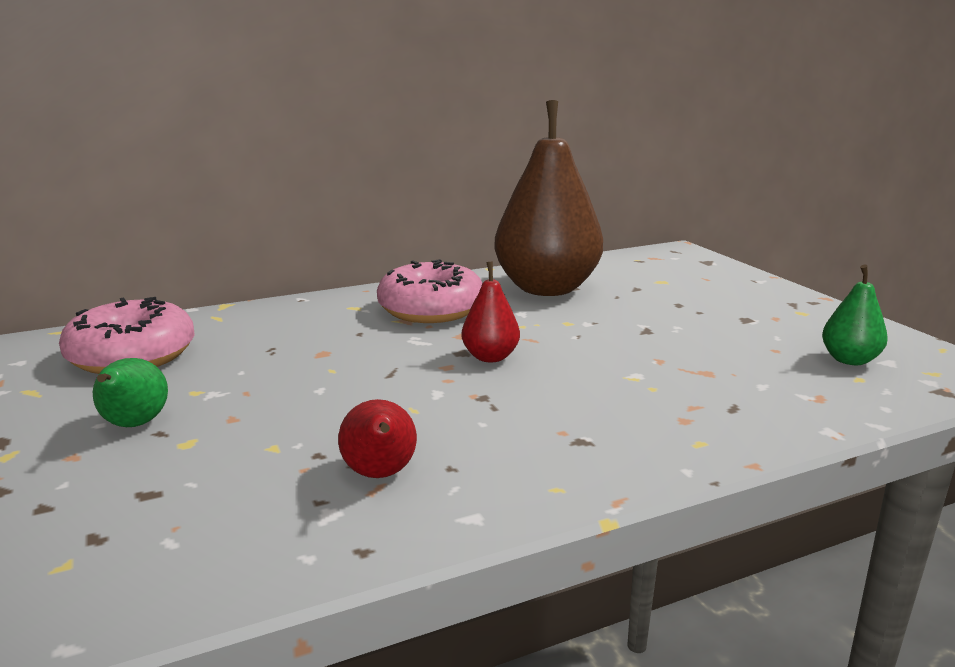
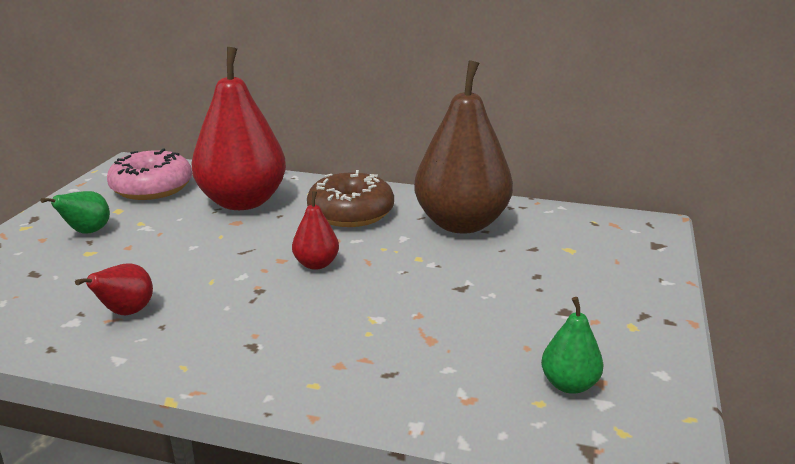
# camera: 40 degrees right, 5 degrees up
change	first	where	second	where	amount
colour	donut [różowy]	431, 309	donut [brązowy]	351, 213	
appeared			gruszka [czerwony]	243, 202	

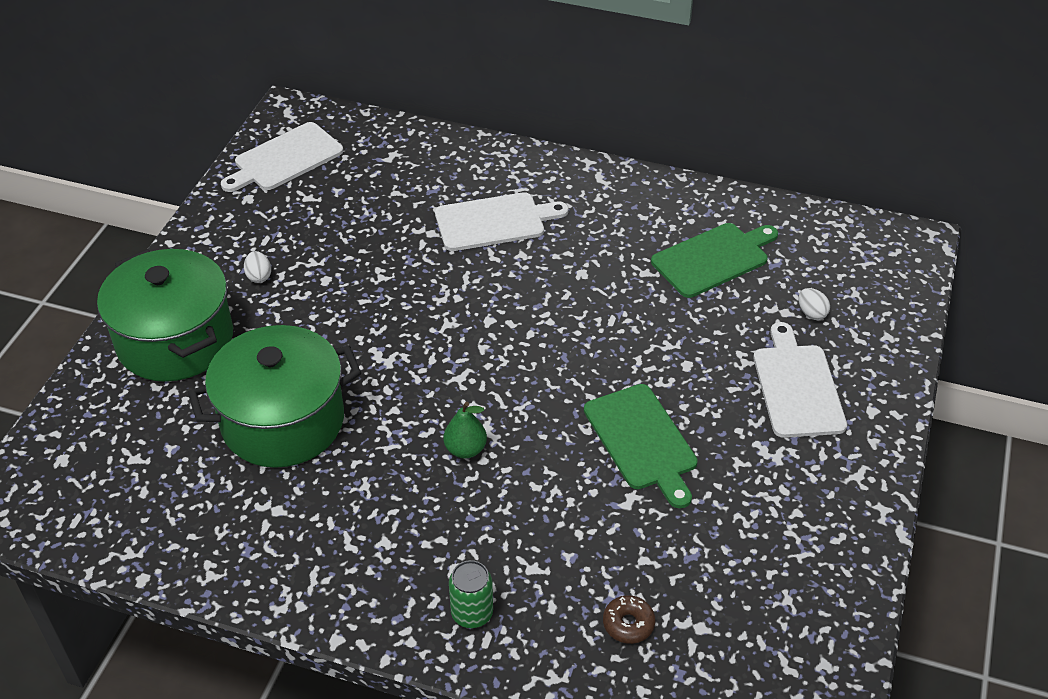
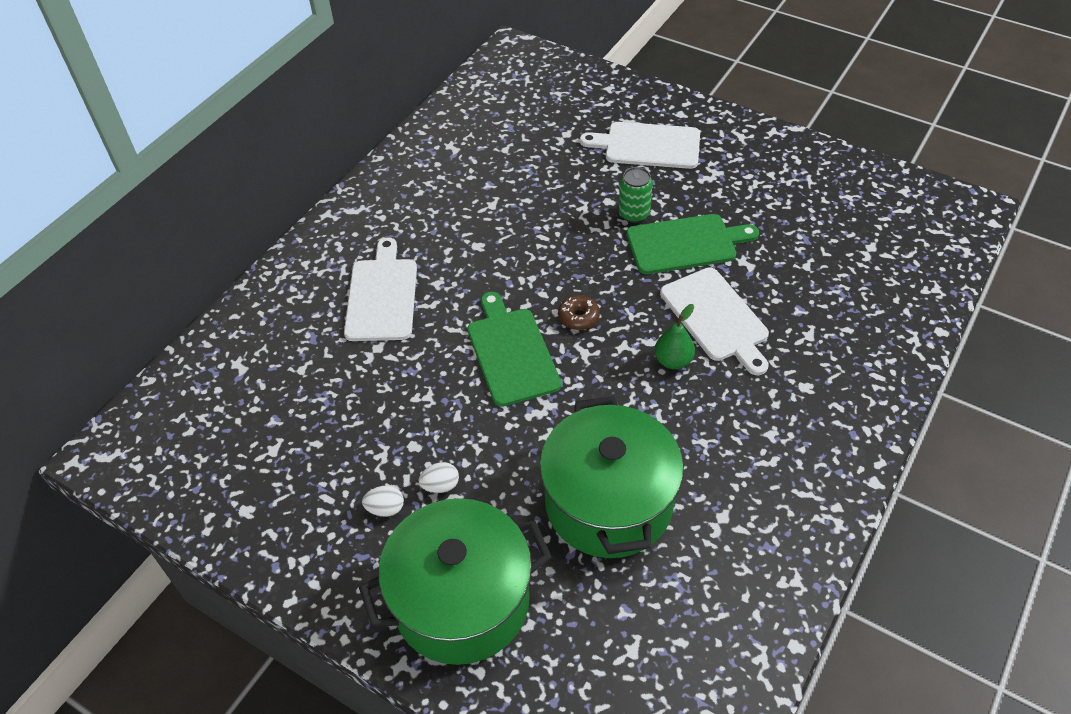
# camera: 75 degrees left, 5 degrees up
change	first	where	second	where	amount
relocated	deska do krojenia [biały]	285, 159		716, 317	
relocated	puszka [zielony]	472, 613		634, 214	
relocated	donut [brązowy]	628, 624		578, 317	
relocated	deska do krojenia [zielony]	713, 259		511, 353	
relocated	jajko [biały]	811, 313		440, 485	

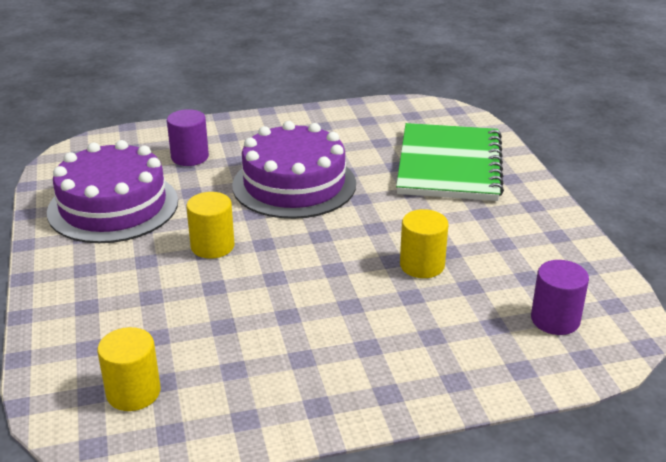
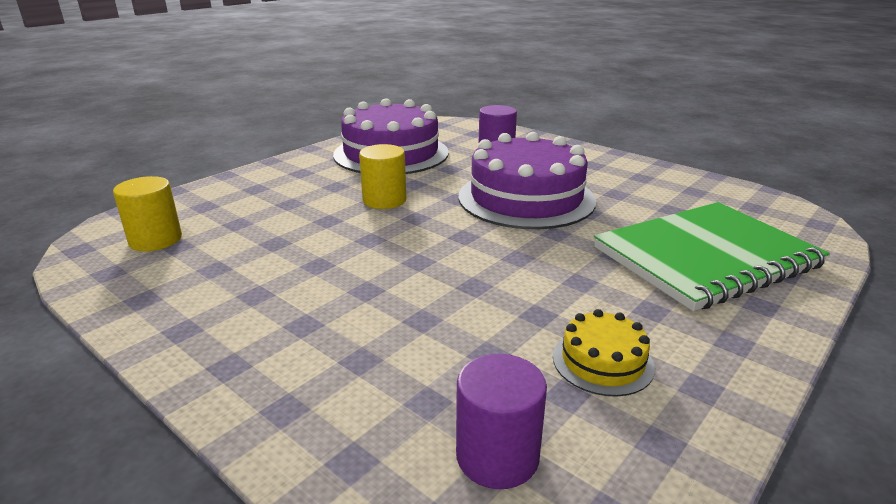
# camera: 55 degrees right, 5 degrees down
change	first	where	second	where	amount
missing	walec [żółty]	422, 265			
appeared			tort [żółty]	602, 362	

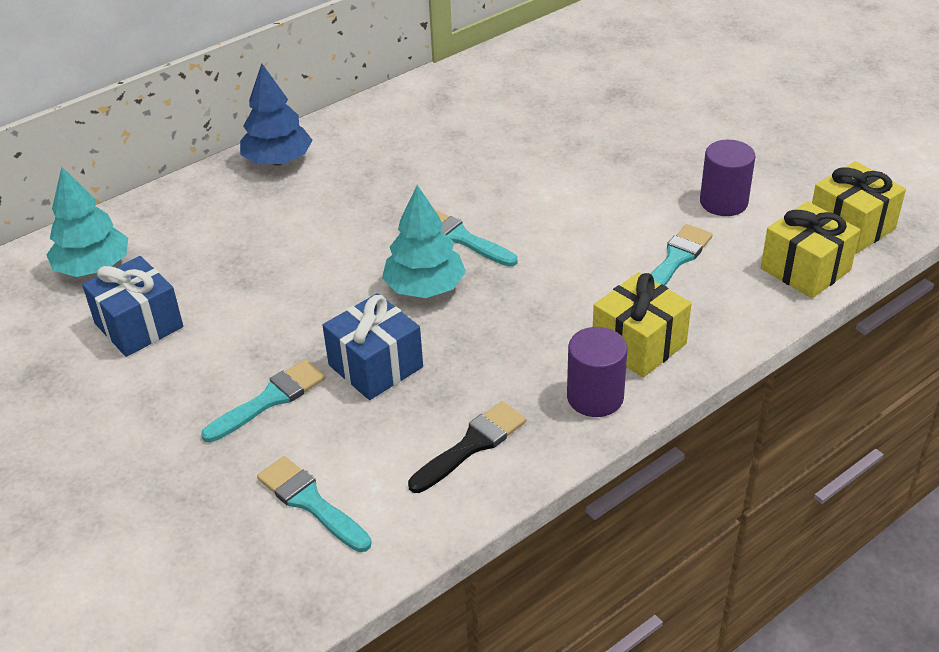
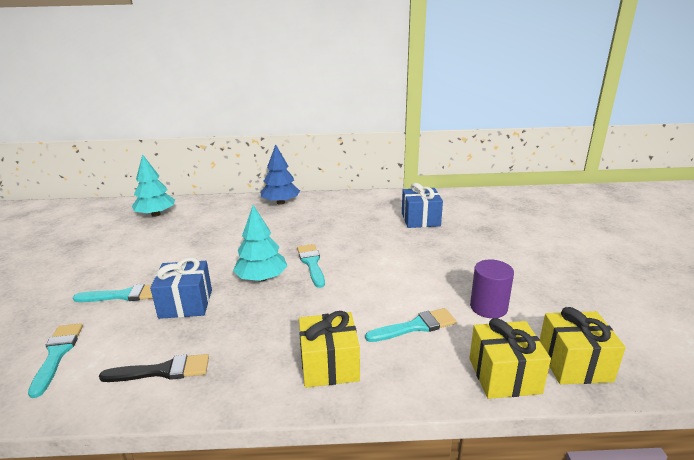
# camera: 35 degrees right, 15 degrees down
change	first	where	second	where	amount
relocated	prezent [niebieski]	139, 325		420, 219	
missing	walec [fioletowy]	595, 397			

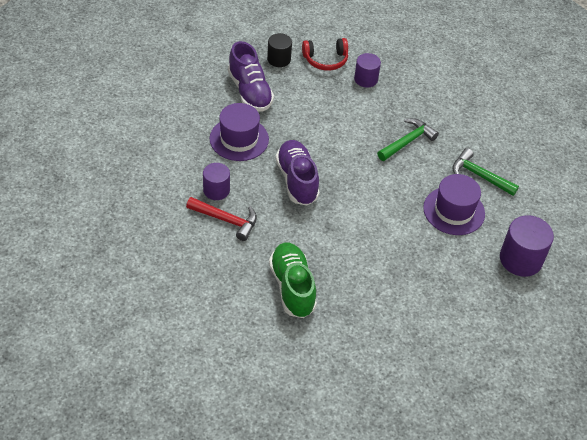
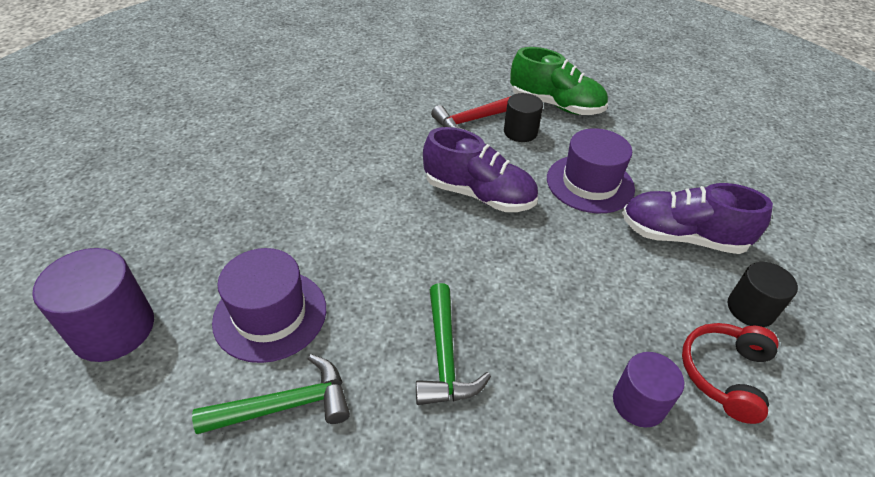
# camera: 130 degrees right, 5 degrees down
change	first	where	second	where	amount
colour	walec [fioletowy]	216, 190	walec [czarny]	520, 132	
relocated	but [zielony]	292, 287		555, 105	

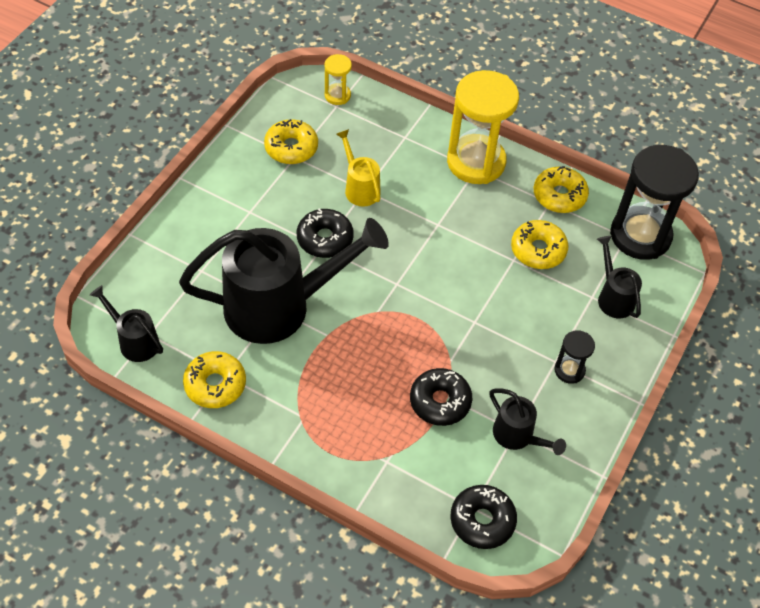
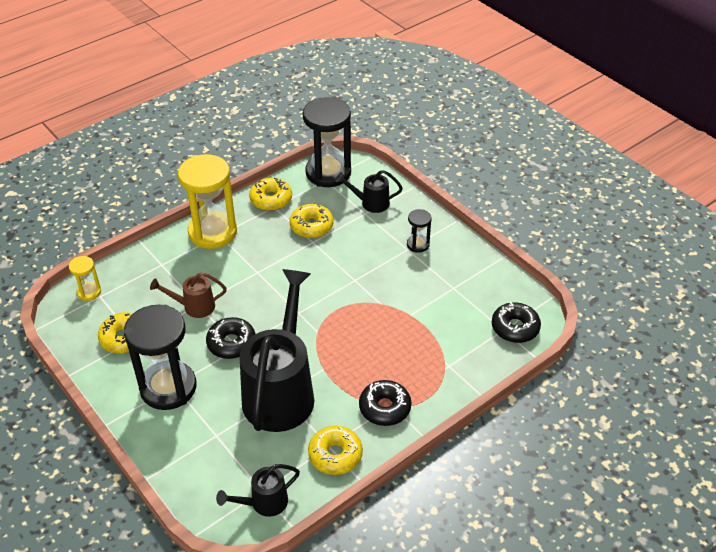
# camera: 65 degrees left, 10 degrees down
change	first	where	second	where	amount
colour	konewka [żółty]	359, 188	konewka [brązowy]	194, 307	
relocated	donut [czarny]	440, 401		384, 408	
missing	konewka [czarny]	518, 436			
appeared			klepsydra [czarny]	168, 387	

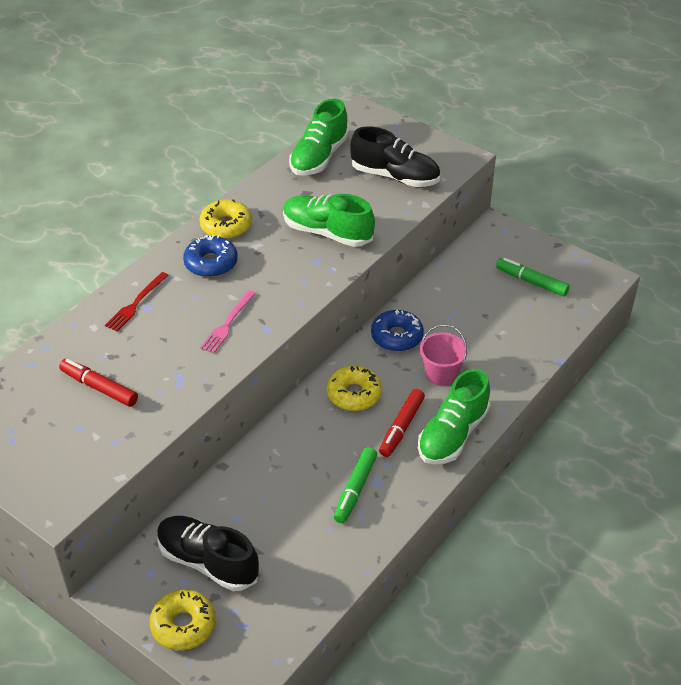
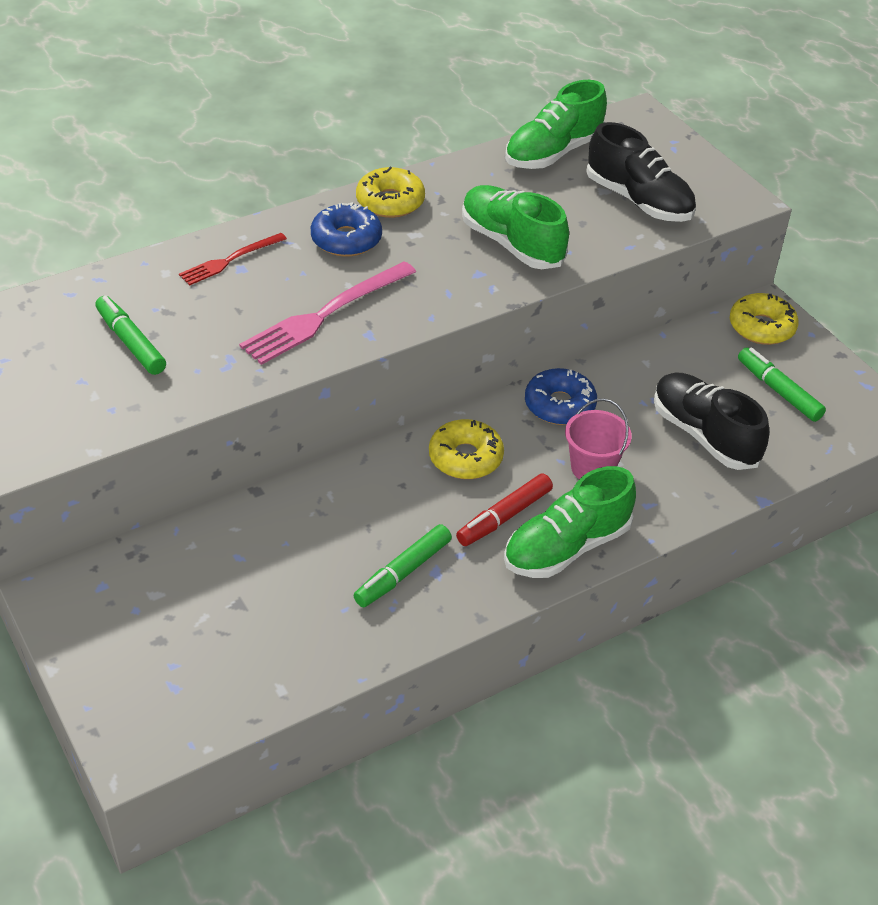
# camera: 20 degrees right, 0 degrees up
change	first	where	second	where	amount
colour	flamaster [czerwony]	99, 387	flamaster [zielony]	131, 342	
relocated	donut [żółty]	183, 625		761, 327	
relocated	but [czarny]	208, 562		704, 435	
size	widelec [różowy]	227, 323		325, 315	x1.69

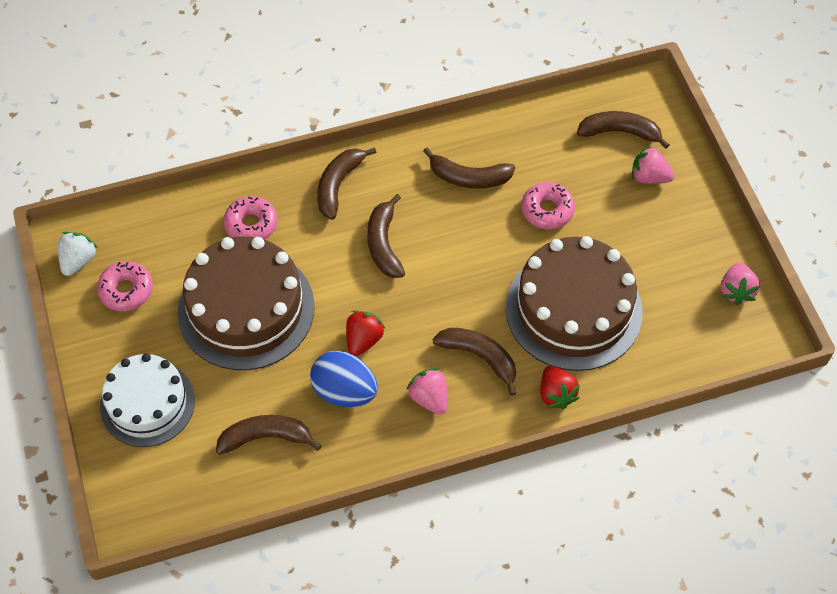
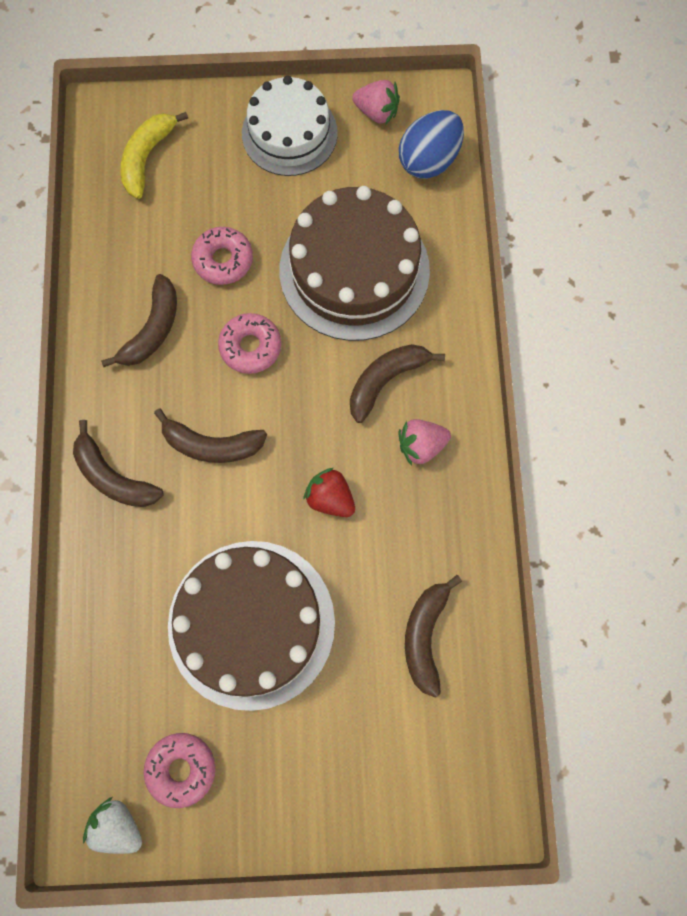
# camera: 75 degrees left, 15 degrees up
change	first	where	second	where	amount
relocated	tort [biały]	147, 403		289, 133	
relocated	donut [różowy]	251, 224		250, 347	
relocated	jajko [niebieski]	344, 391		429, 160	
missing	truskawka [czerwony]	556, 394			
colour	banan [brązowy]	620, 132	banan [żółty]	147, 157	
missing	truskawka [różowy]	649, 177			

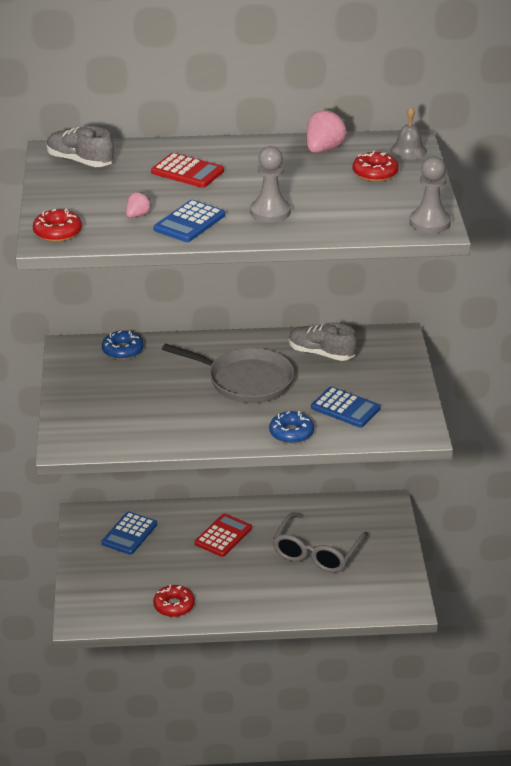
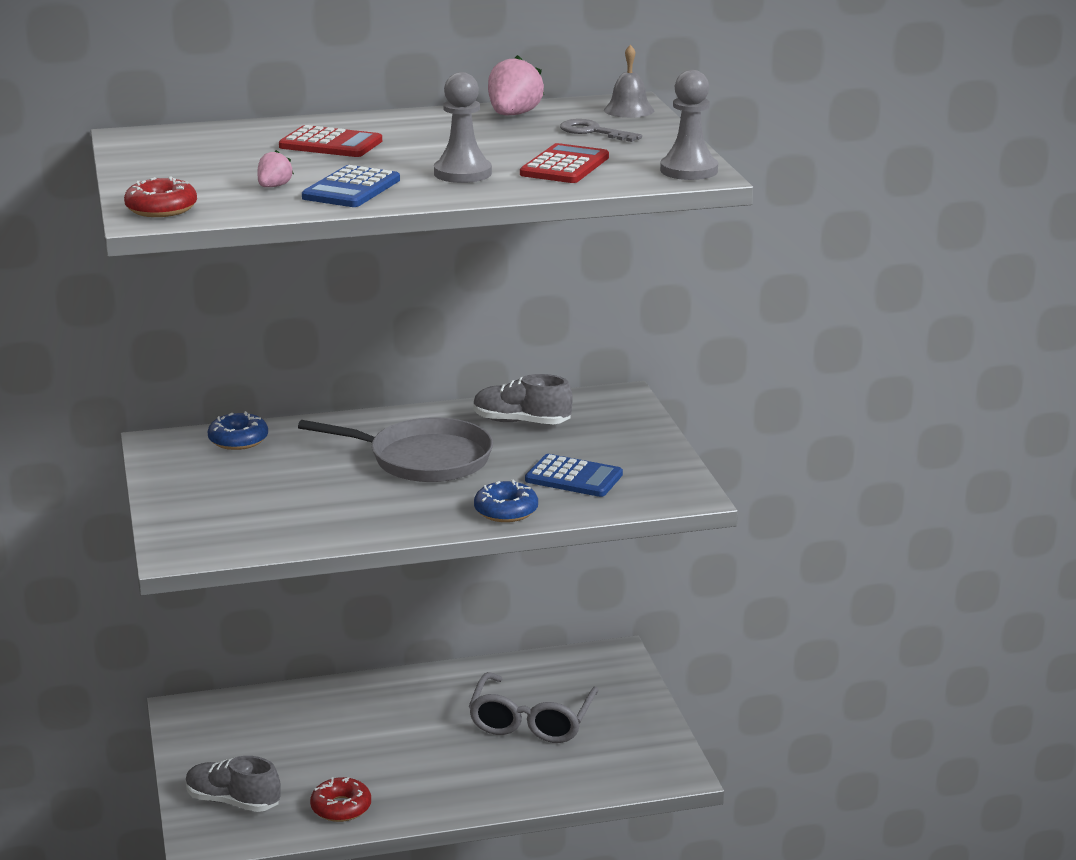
# camera: 10 degrees left, 10 degrees down
change	first	where	second	where	amount
relocated	but [szary]	80, 161		233, 801	
missing	kalkulator [niebieski]	129, 534			
relocated	kalkulator [czerwony]	223, 536		564, 166	
exchanged	donut [czerwony]	375, 173	klucz [szary]	593, 132	

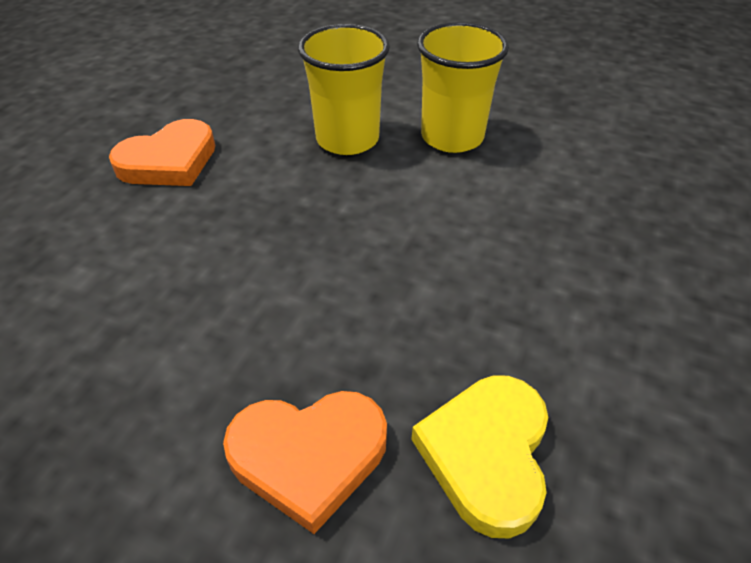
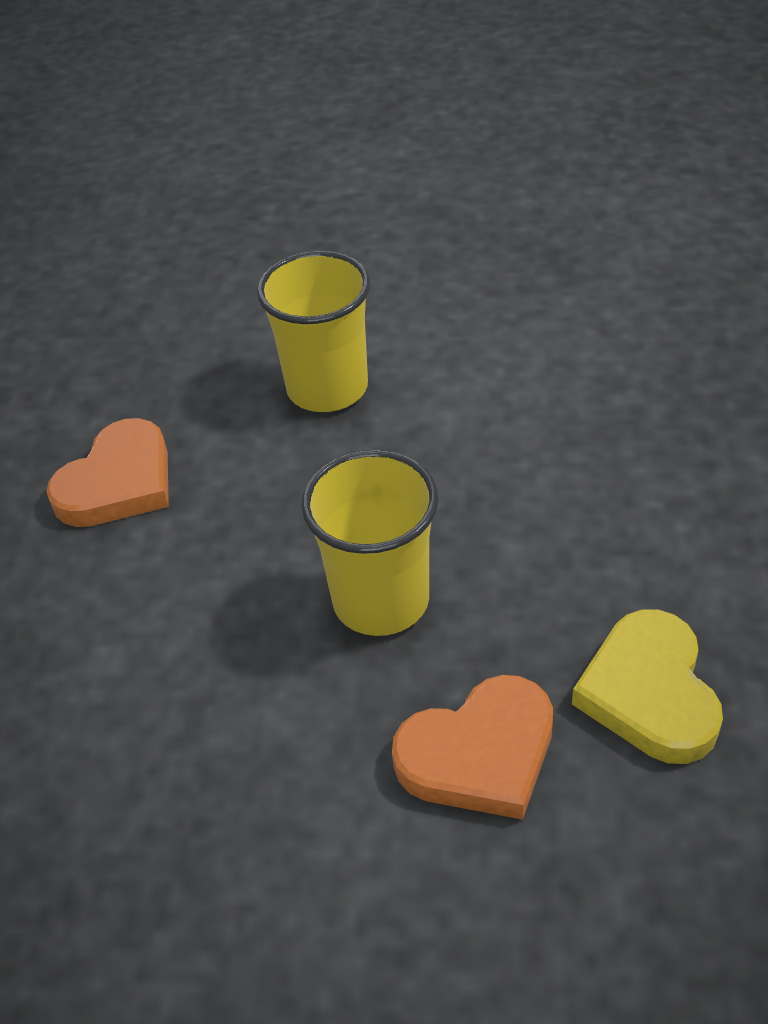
# camera: 15 degrees left, 0 degrees up
change	first	where	second	where	amount
relocated	szklanka [żółty]	452, 137		381, 600	

